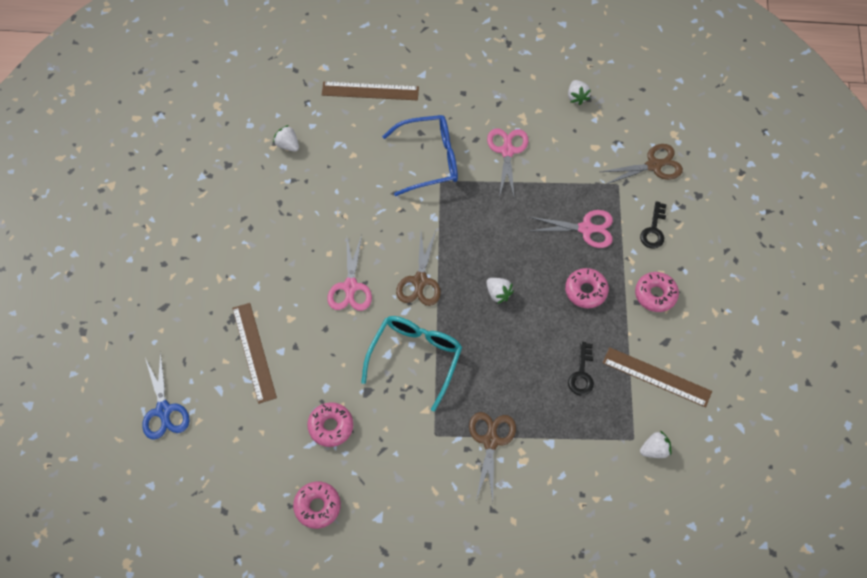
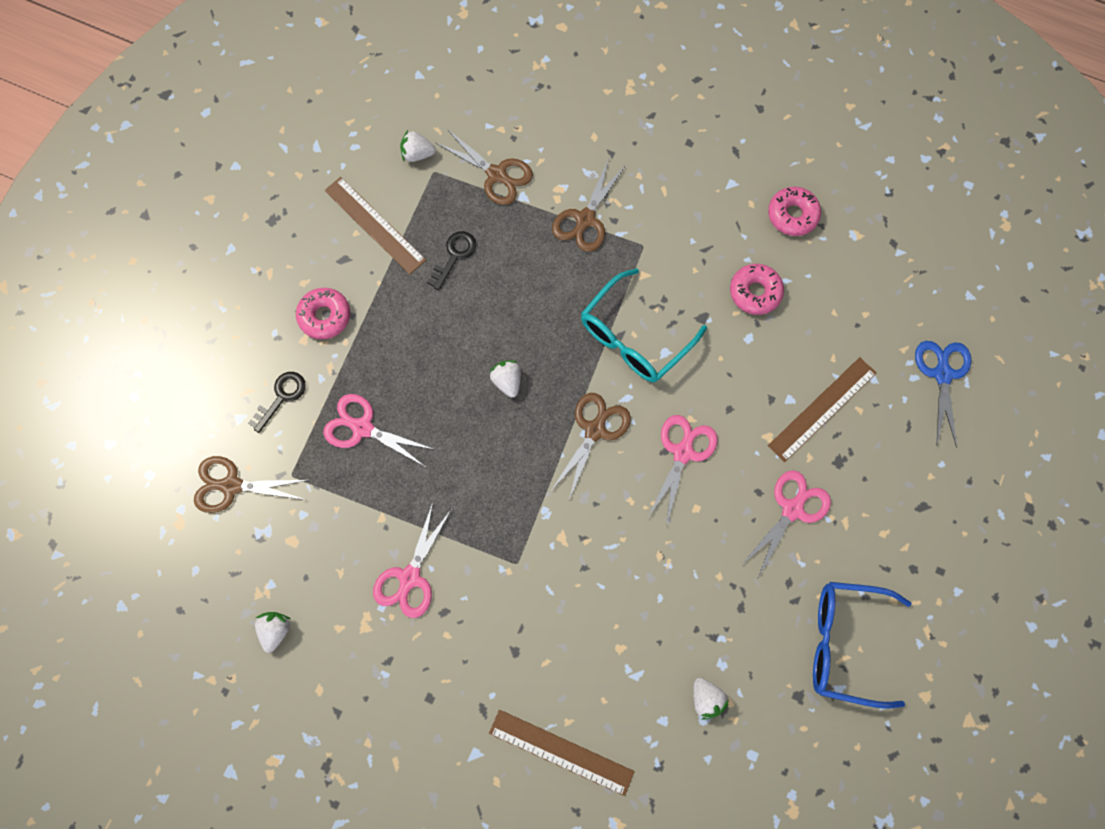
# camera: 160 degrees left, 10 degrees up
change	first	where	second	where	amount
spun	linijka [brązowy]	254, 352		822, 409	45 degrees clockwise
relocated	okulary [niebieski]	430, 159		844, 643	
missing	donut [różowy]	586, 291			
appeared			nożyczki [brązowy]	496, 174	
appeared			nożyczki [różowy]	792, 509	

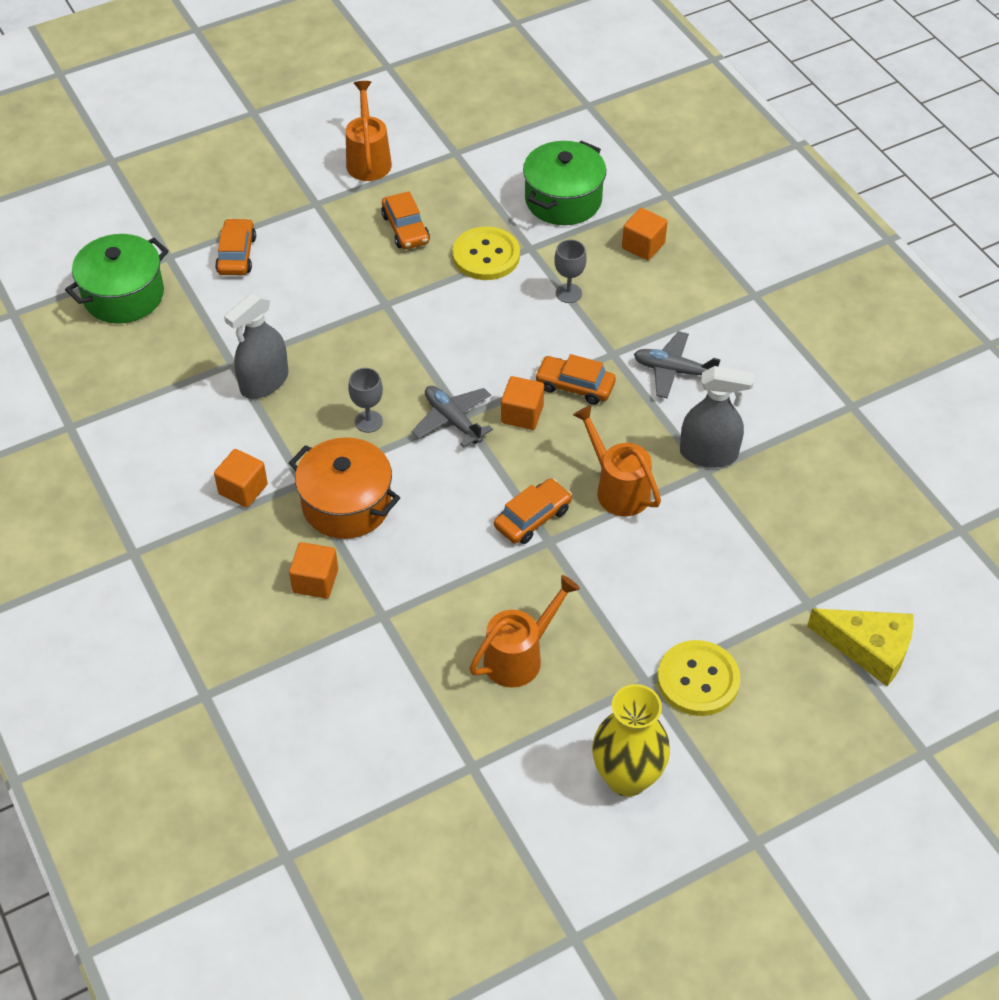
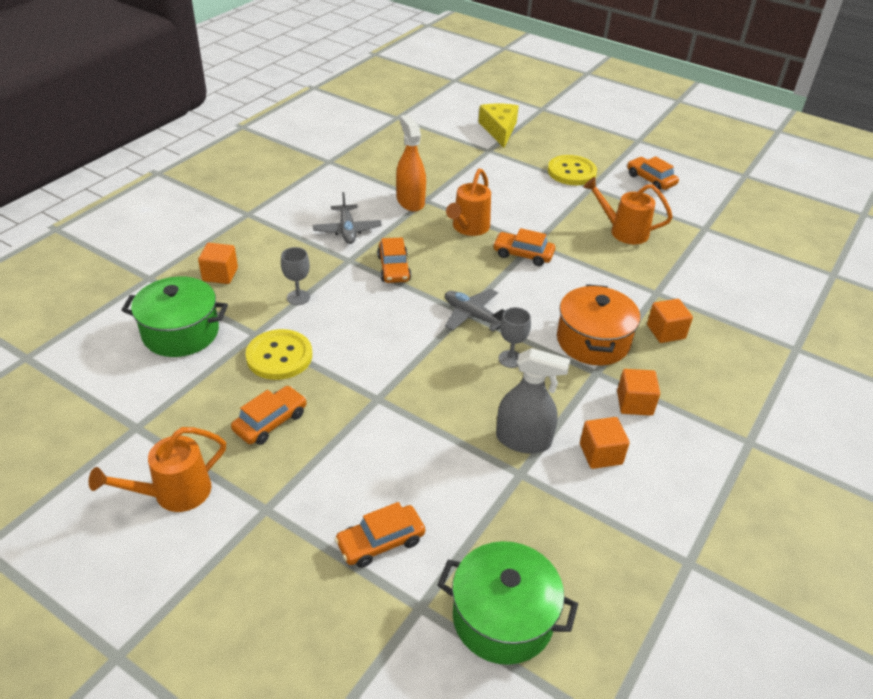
# camera: 120 degrees left, 10 degrees down
change	first	where	second	where	amount
spun	samolot [szary]	452, 420		472, 315	105 degrees clockwise
relocated	sześcian [pomarańczowy]	522, 414		600, 454	
exchanged	wazon [żółty]	627, 777	samochód [pomarańczowy]	650, 180	
colour	spryskiwacz [szary]	708, 454	spryskiwacz [pomarańczowy]	410, 201	

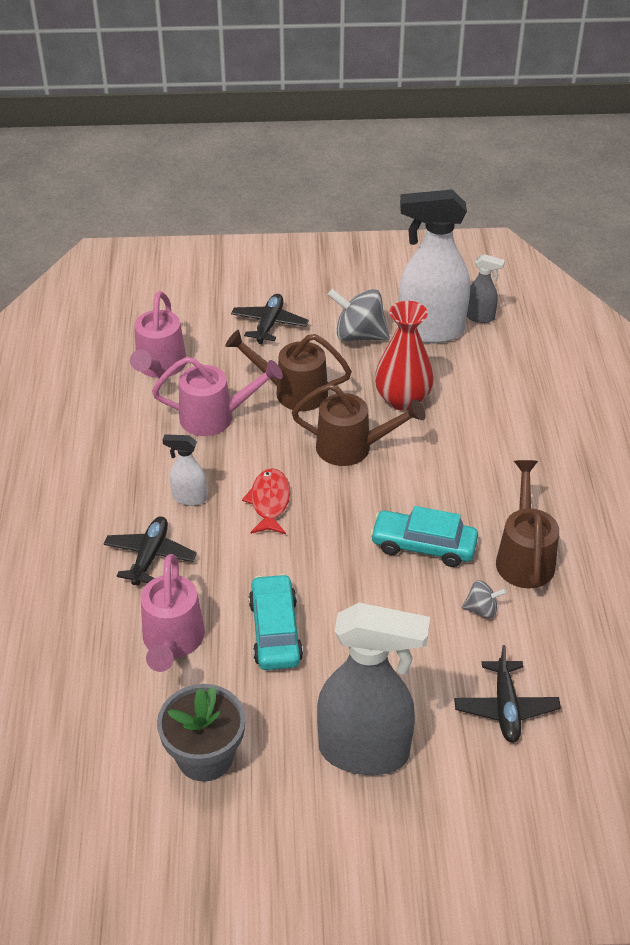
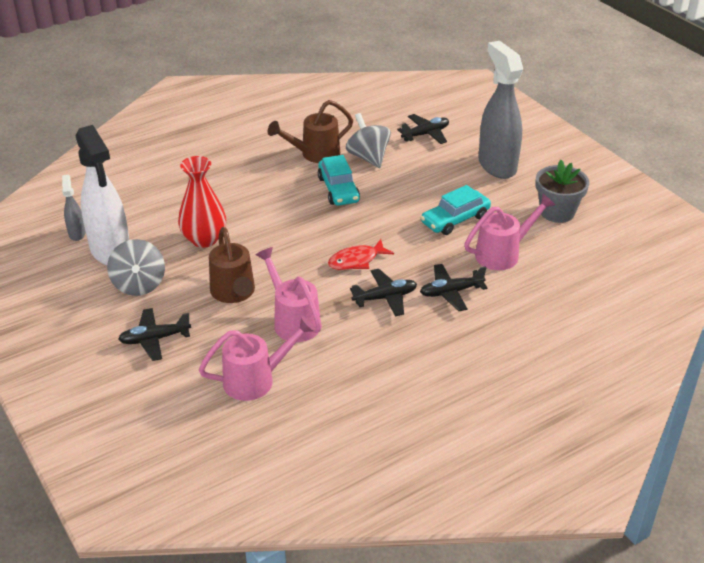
# camera: 120 degrees left, 5 degrees down
change	first	where	second	where	amount
exchanged	spryskiwacz [biały]	189, 498	samolot [czarny]	385, 298	
missing	konewka [brązowy]	352, 448			
size	bączek [szary]	482, 609		368, 157	x1.90

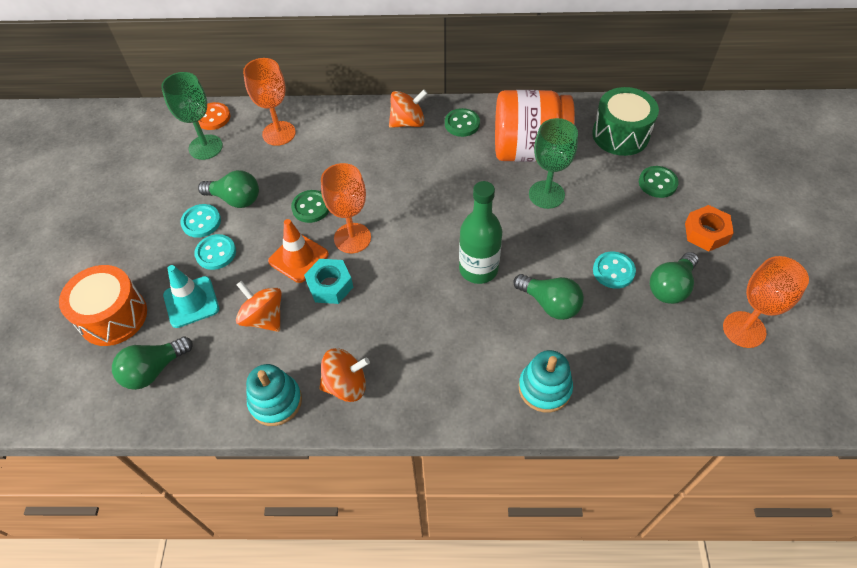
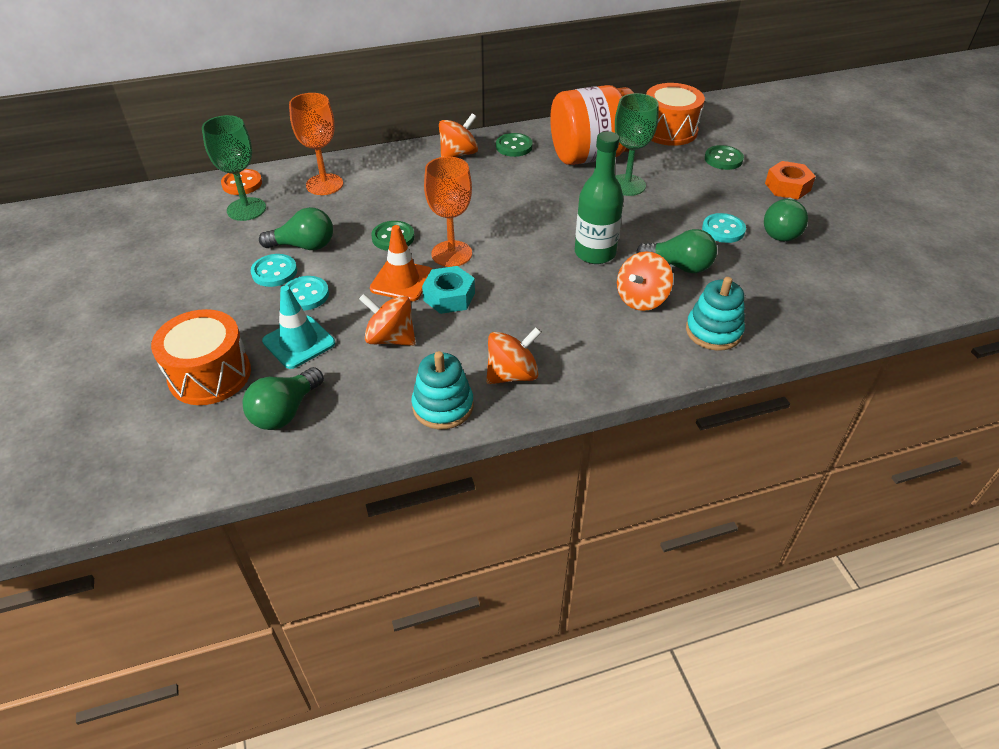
# camera: 20 degrees left, 10 degrees down
change	first	where	second	where	amount
colour	bęben [zielony]	620, 135	bęben [pomarańczowy]	669, 131	
missing	kielich [pomarańczowy]	744, 329			
appeared			bączek [pomarańczowy]	641, 299	

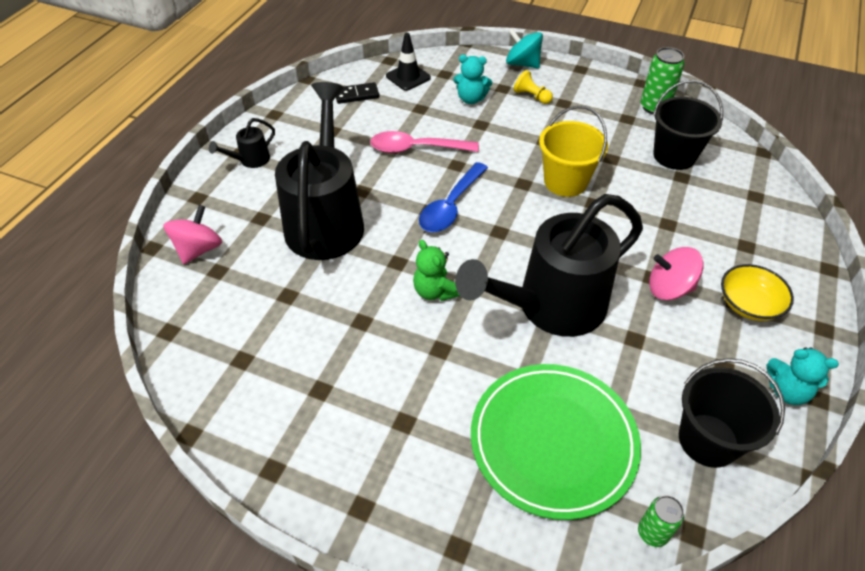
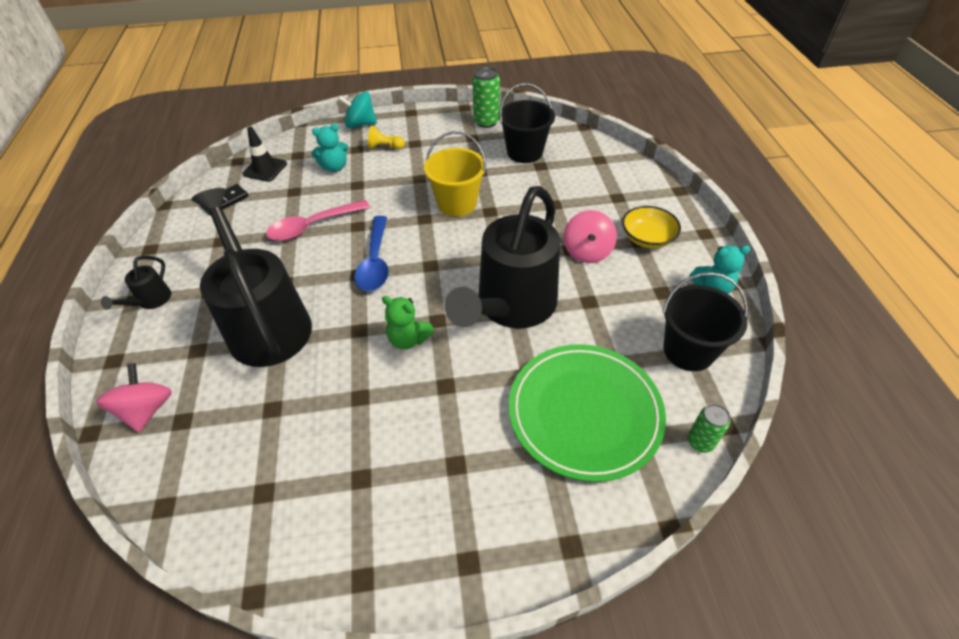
# camera: 30 degrees left, 0 degrees up
change	first	where	second	where	amount
spun	bączek [różowy]	669, 288		587, 251	60 degrees counterclockwise

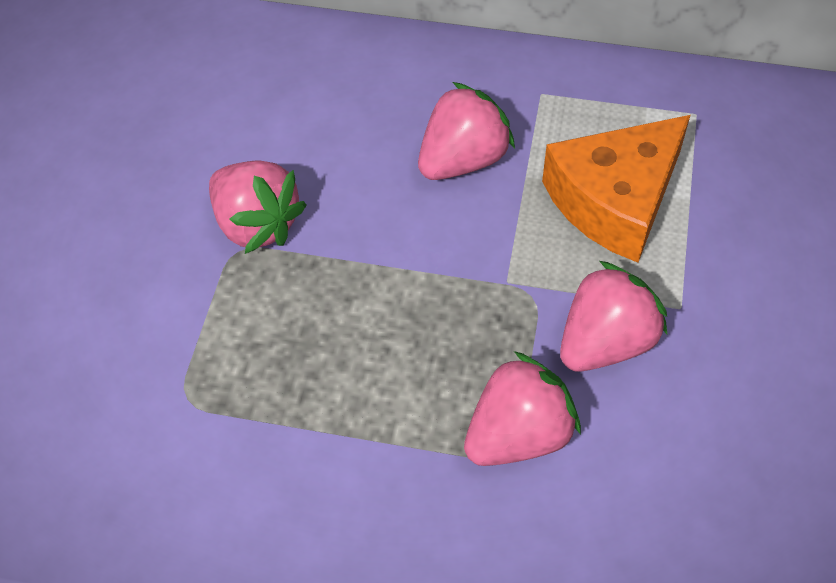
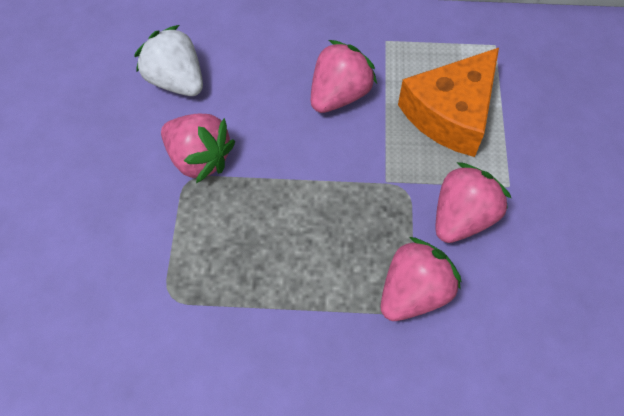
# camera: 10 degrees left, 5 degrees up
change	first	where	second	where	amount
appeared			truskawka [biały]	176, 81	

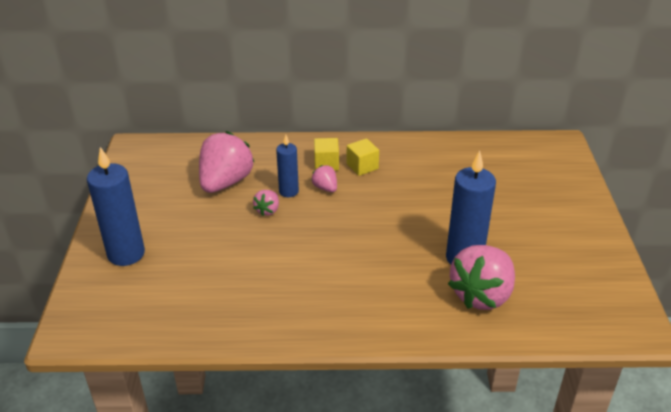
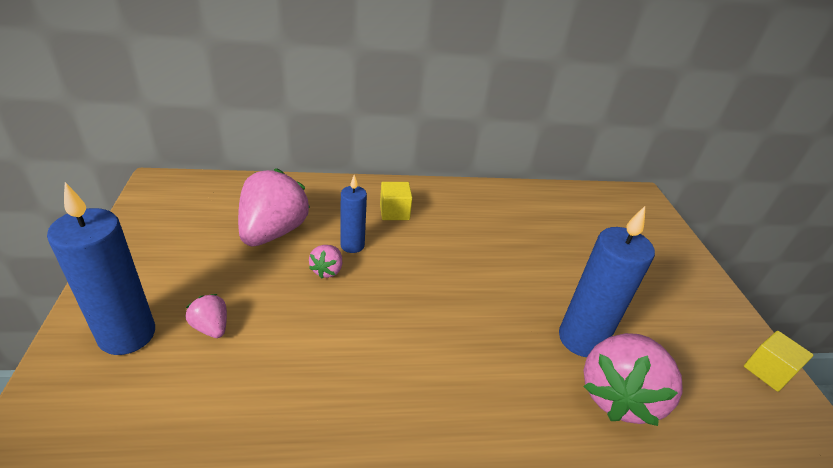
# camera: 10 degrees left, 0 degrees up
change	first	where	second	where	amount
relocated	truskawka [różowy]	325, 188		211, 327	
relocated	sześcian [żółty]	362, 166		768, 371	

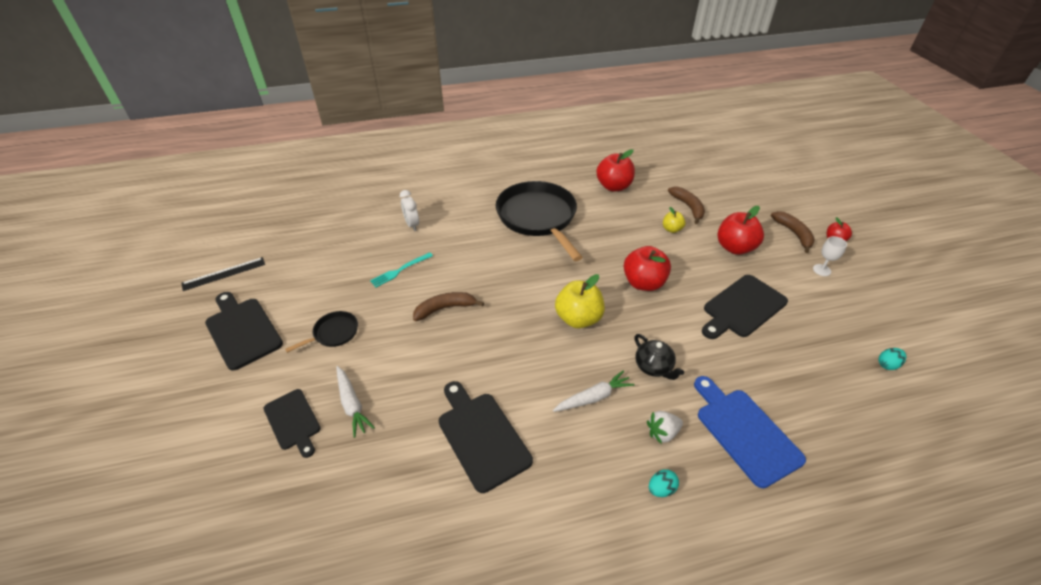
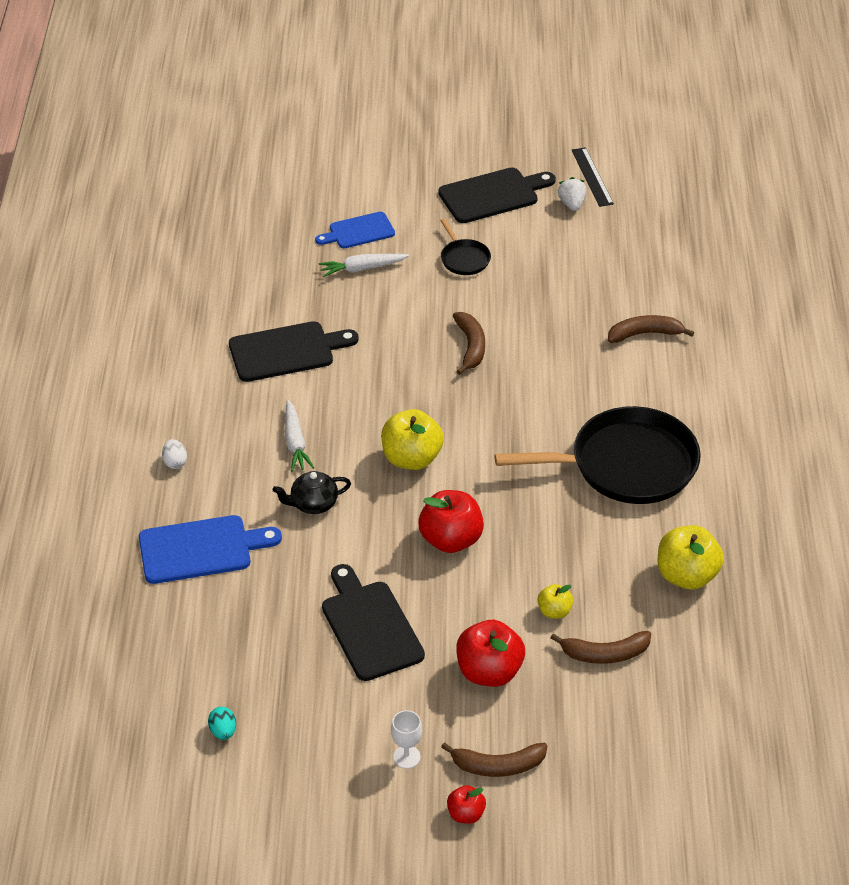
# camera: 105 degrees right, 0 degrees up
change	first	where	second	where	amount
colour	deska do krojenia [czarny]	293, 421	deska do krojenia [niebieski]	358, 231	
missing	widelec [turkusowy]	400, 270			
exchanged	budzik [biały]	412, 225	banan [brązowy]	644, 334	
colour	jabłko [czerwony]	613, 186	jabłko [żółty]	686, 576	
relocated	truskawka [biały]	662, 433		572, 204	
colour	jajko [turkusowy]	661, 489	jajko [biały]	175, 462	

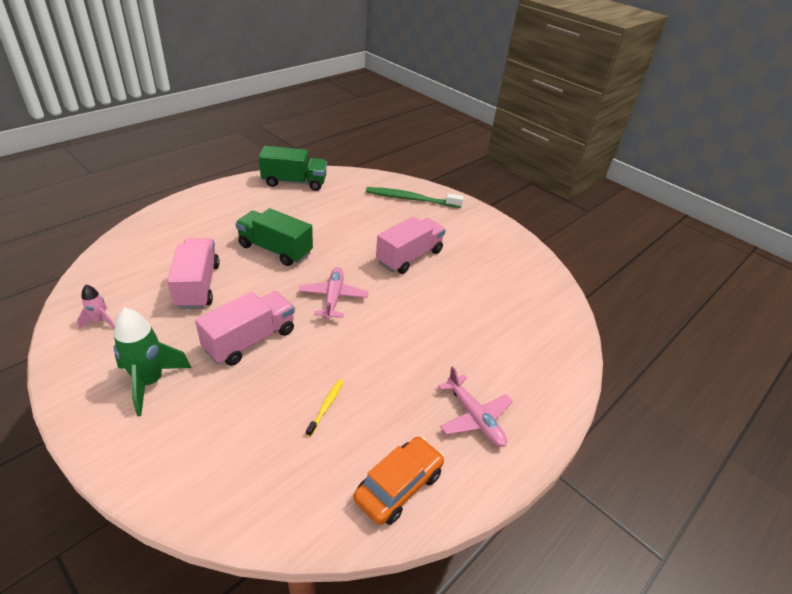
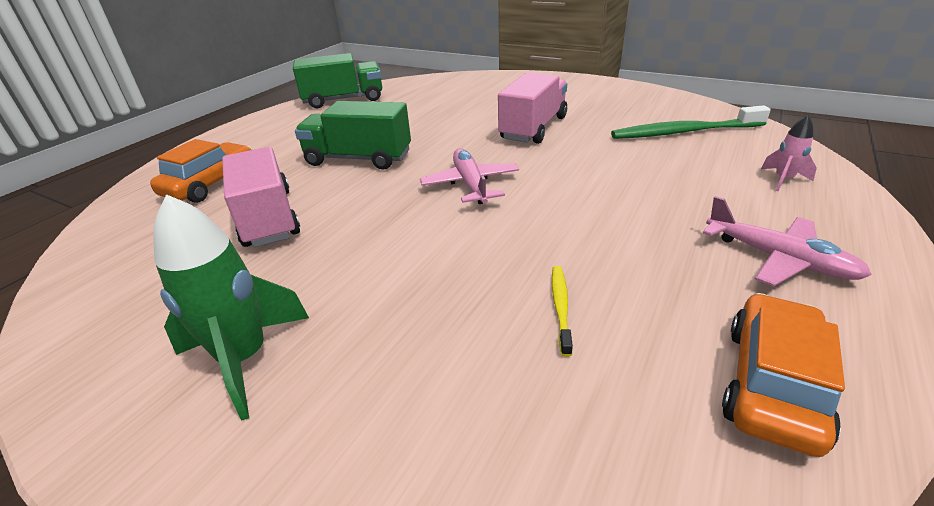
# camera: 10 degrees left, 5 degrees down
change	first	where	second	where	amount
relocated	rakieta [różowy]	100, 321		783, 180	
missing	ciężarówka [różowy]	250, 340			
relocated	szczoteczka do zębów [zielony]	411, 199		684, 132	
appeared			samochód [pomarańczowy]	211, 184	

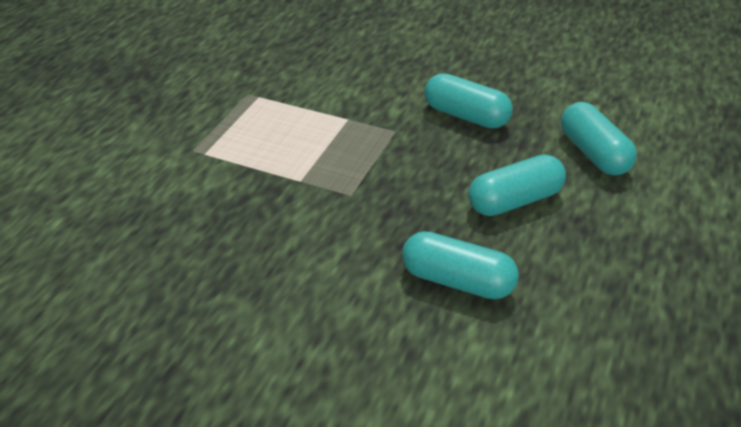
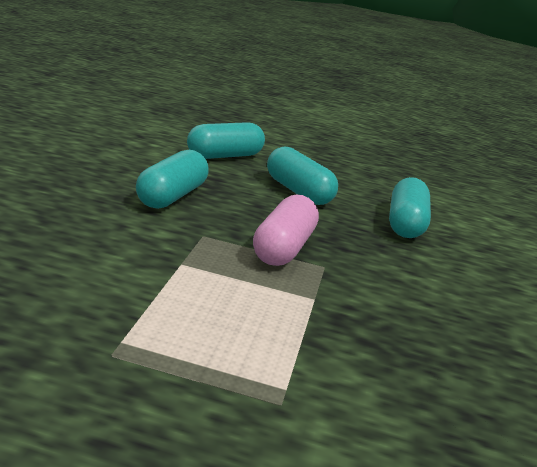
# camera: 105 degrees left, 15 degrees down
change	first	where	second	where	amount
appeared			kapsułka [różowy]	283, 248	

